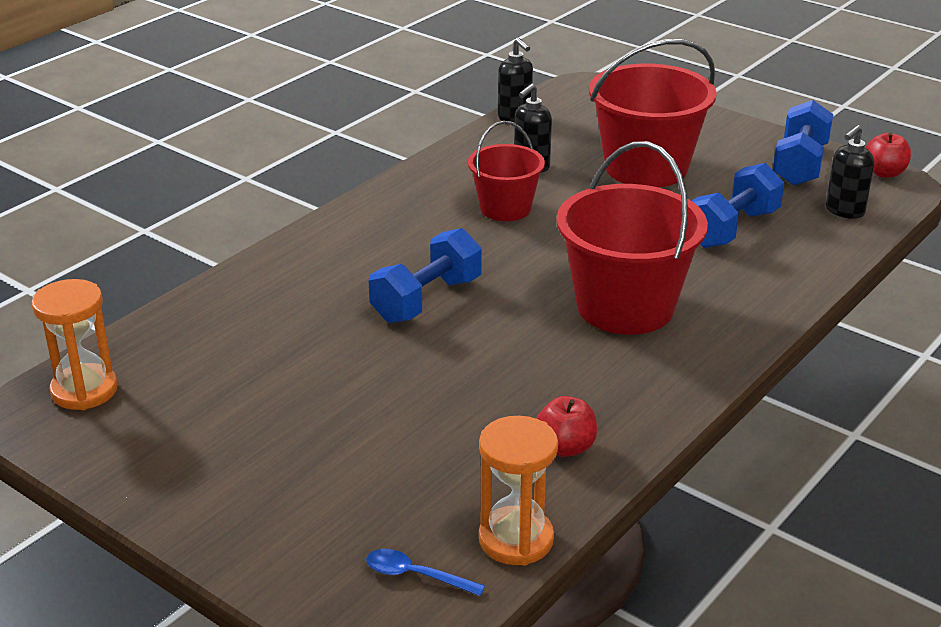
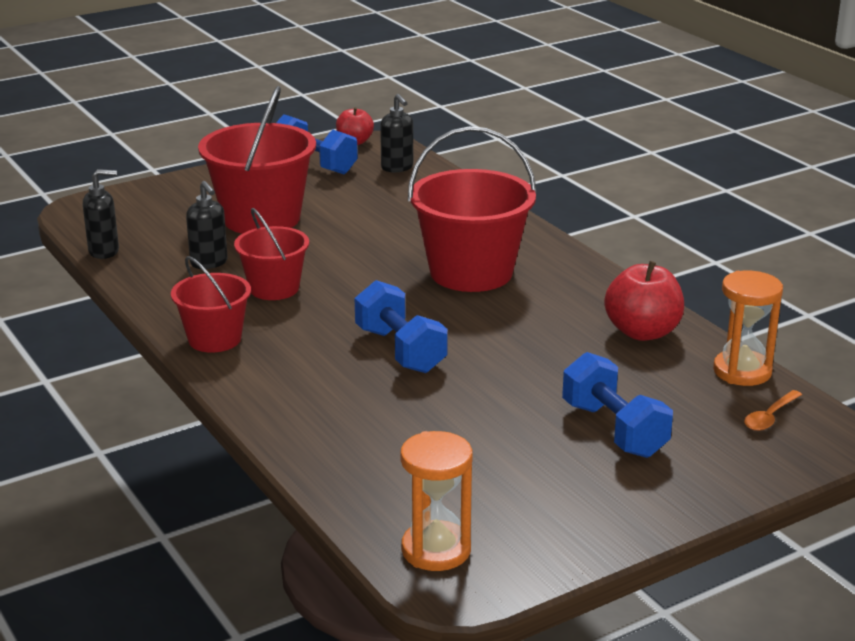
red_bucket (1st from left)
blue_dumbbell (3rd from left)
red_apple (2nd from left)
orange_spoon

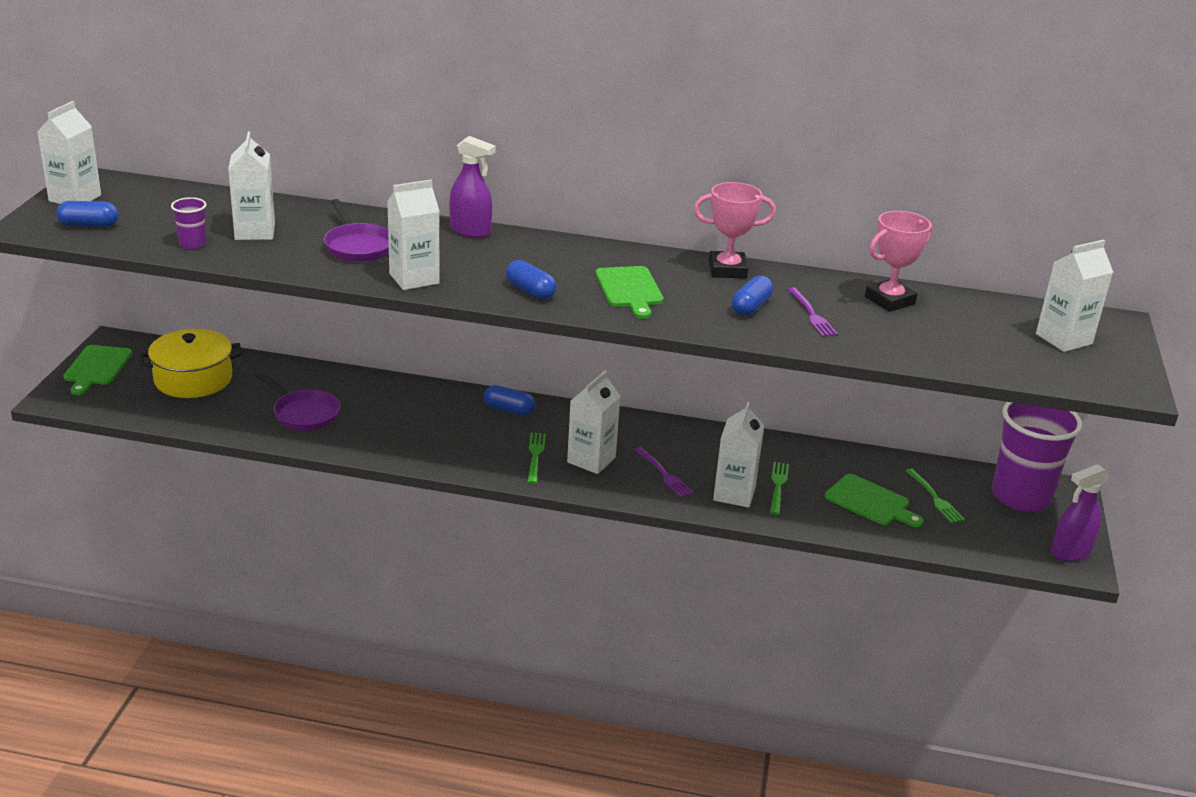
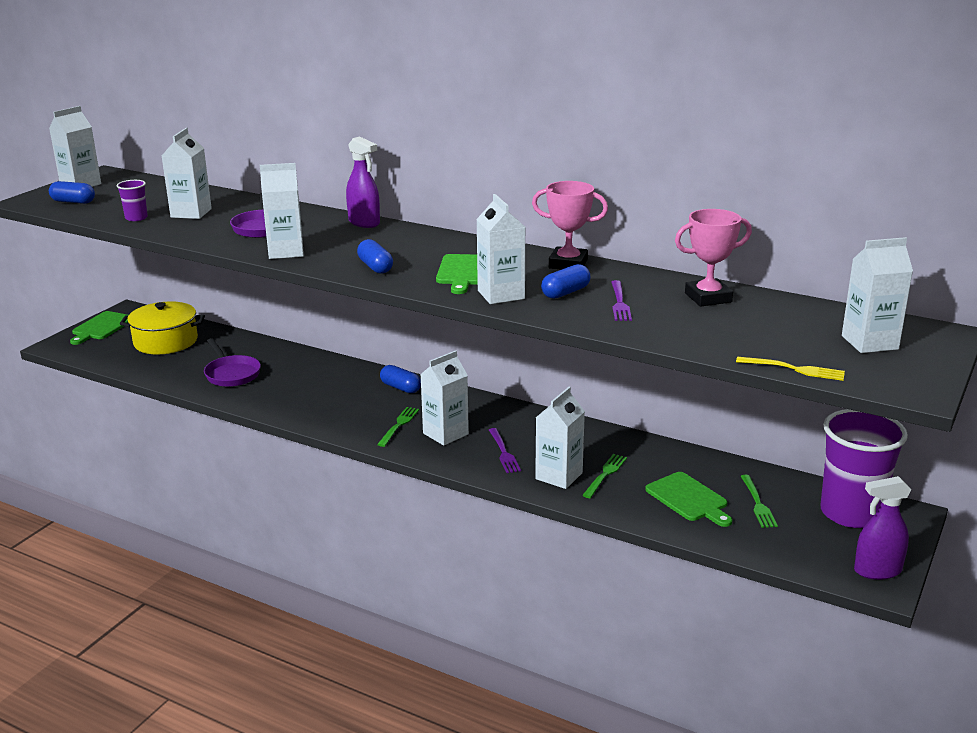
white_carton (5th from left)
yellow_fork

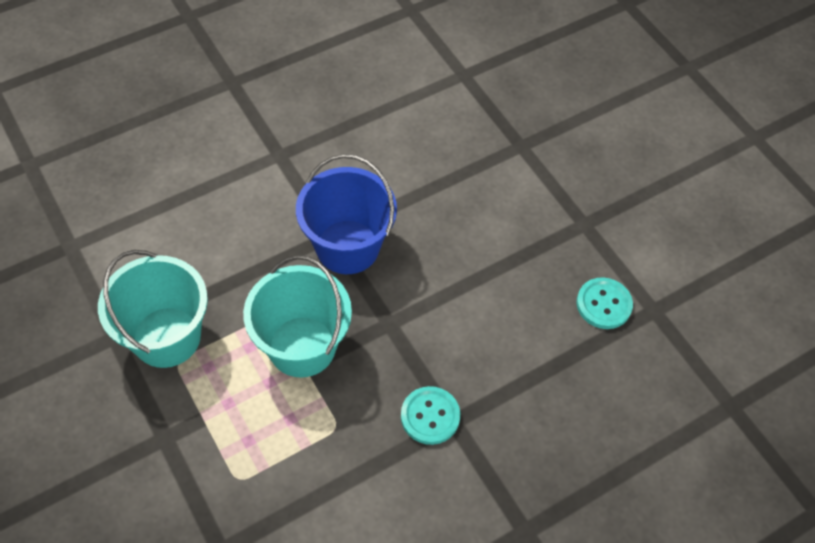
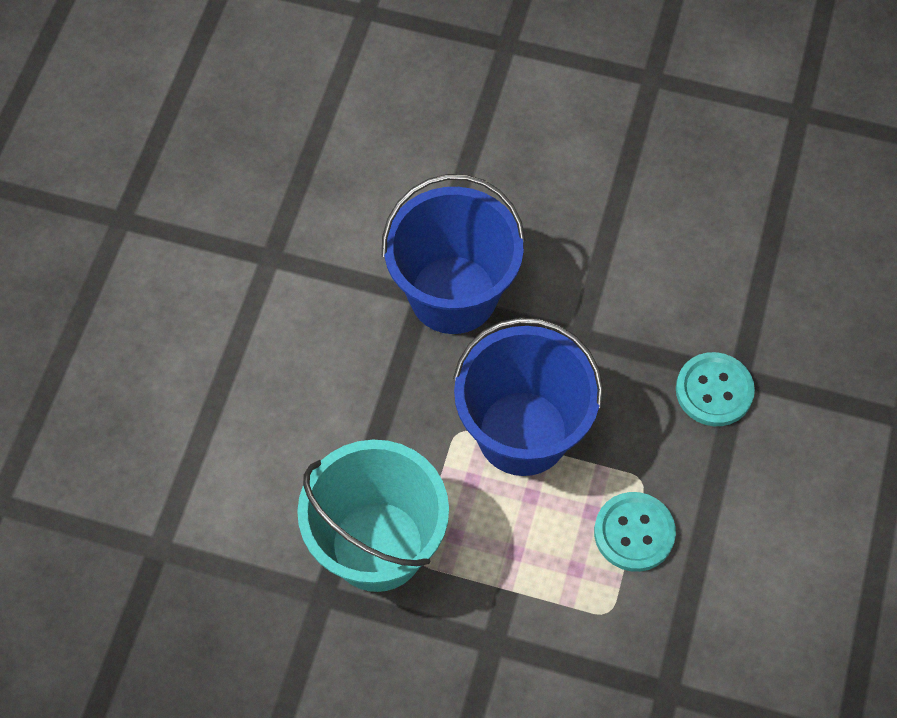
blue_bucket (2nd from left)
turquoise_button (1st from left)

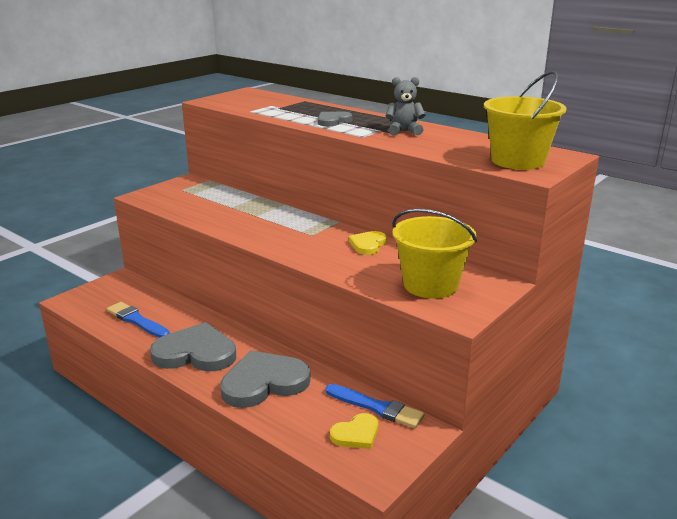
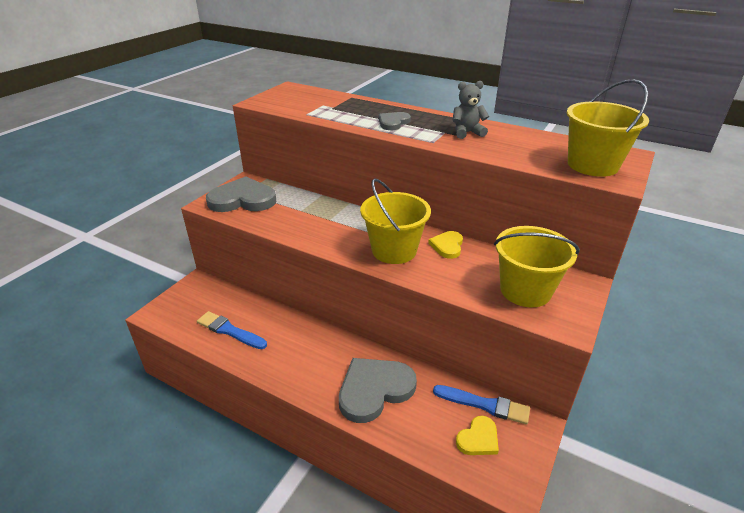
grey_heart (1st from left)
yellow_bucket (1st from left)

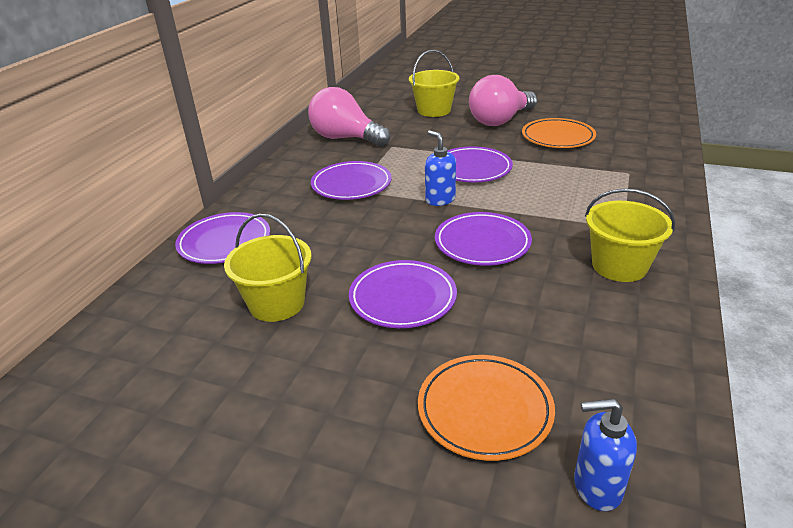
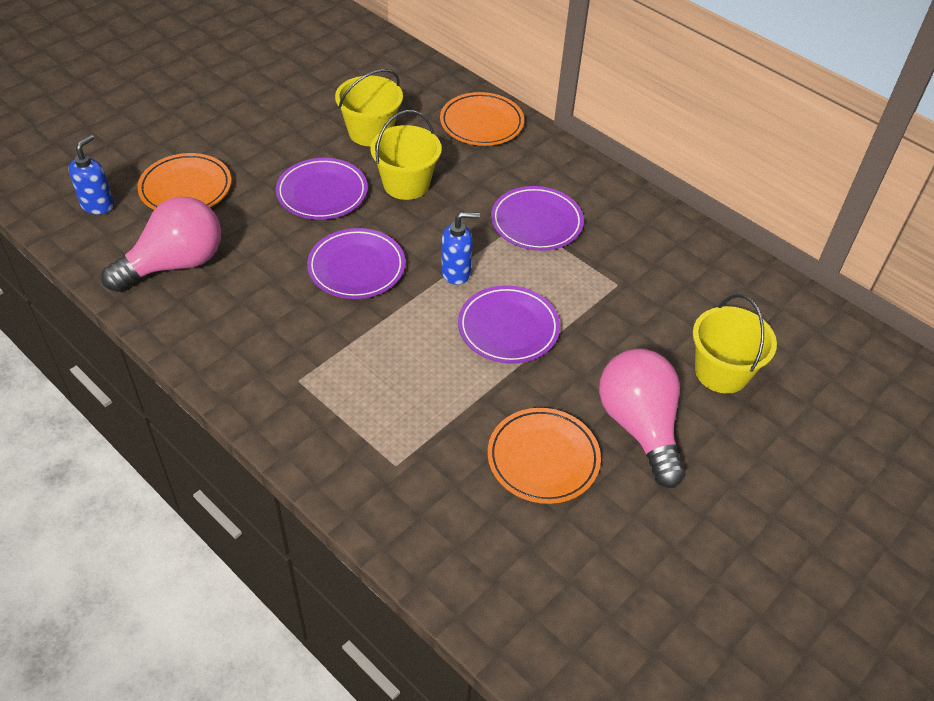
pink_light_bulb (1st from left)
yellow_bucket (2nd from left)
orange_plate (2nd from left)

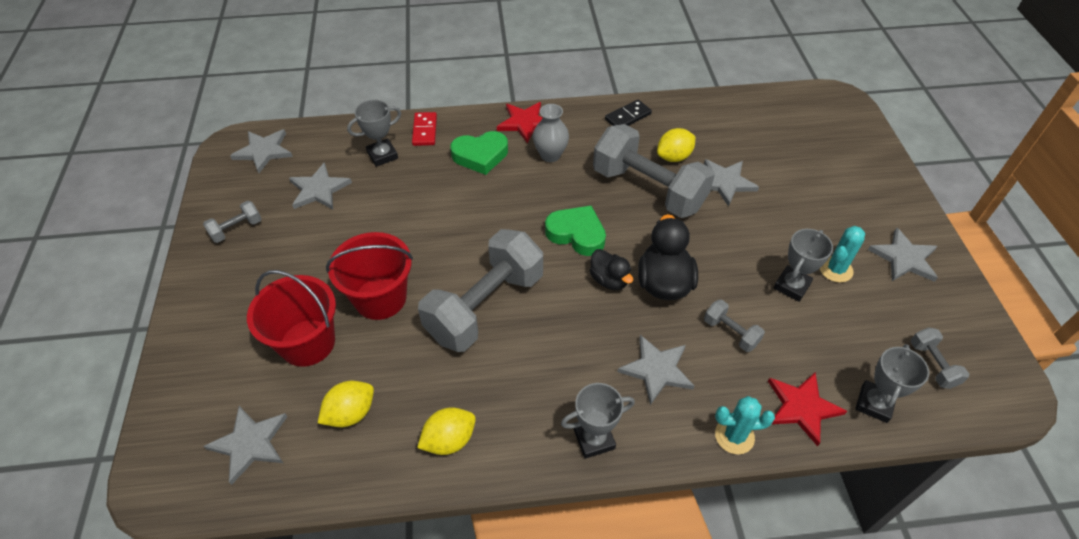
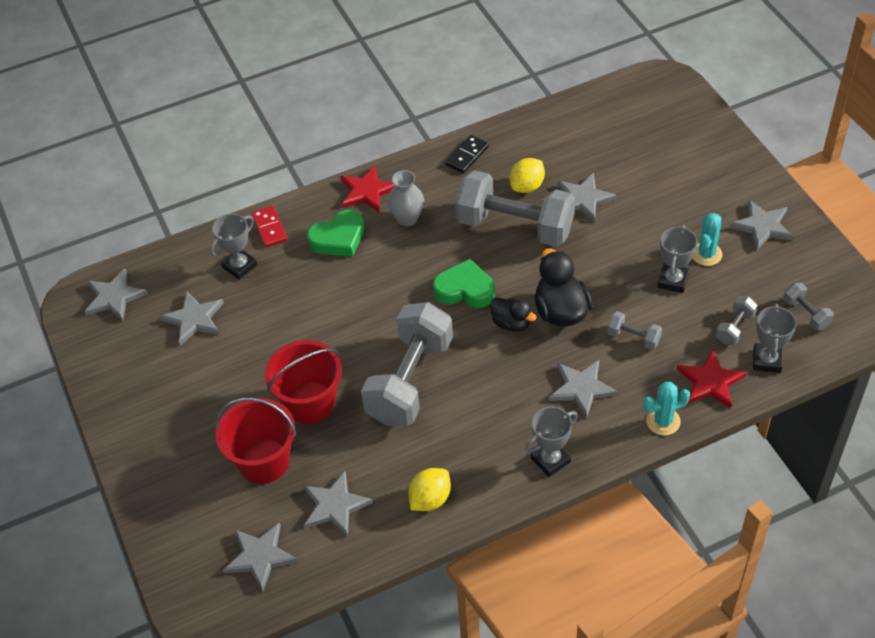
grey_star (4th from left)
grey_dumbbell (4th from left)

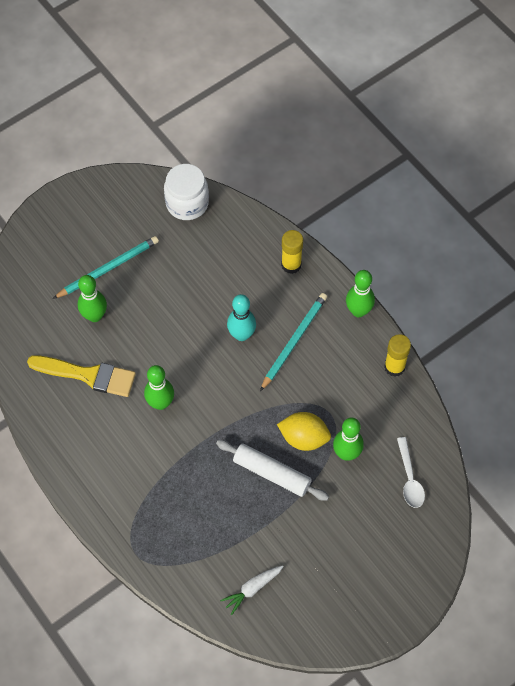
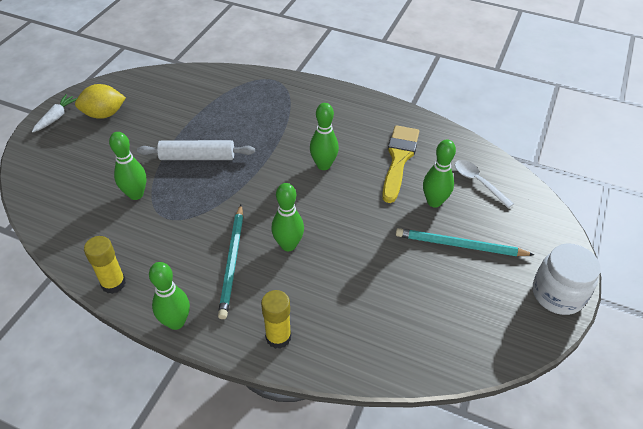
white_carrot
yellow_lemon
green_bowling_pin (3rd from left)
yellow_brush
turquoise_pencil (2nd from left)
white_spoon
white_jar

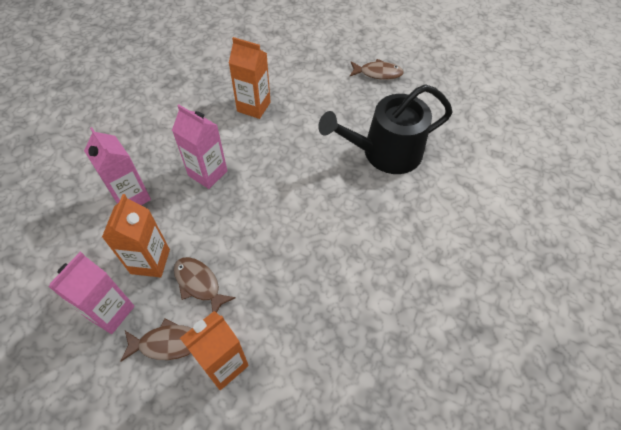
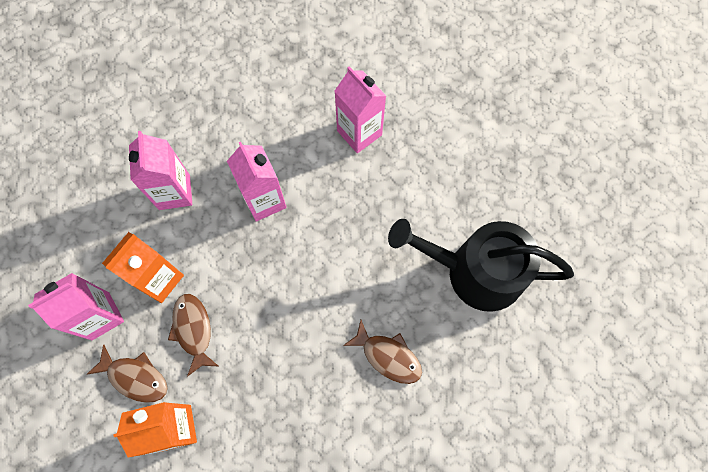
pink_carton (4th from left)
brown_fish (3rd from left)

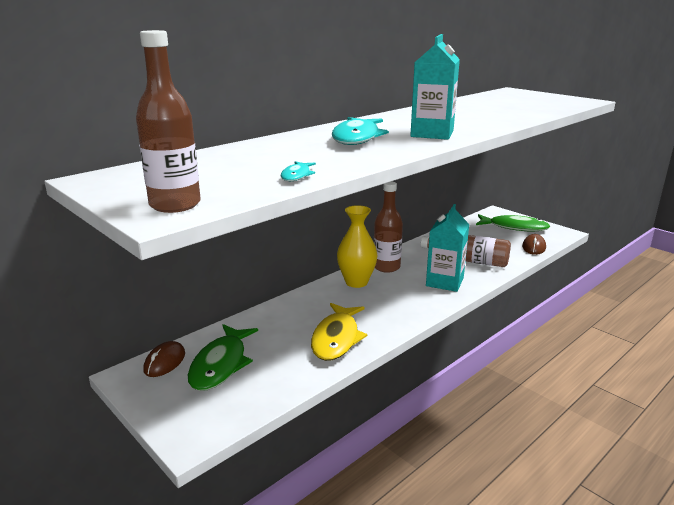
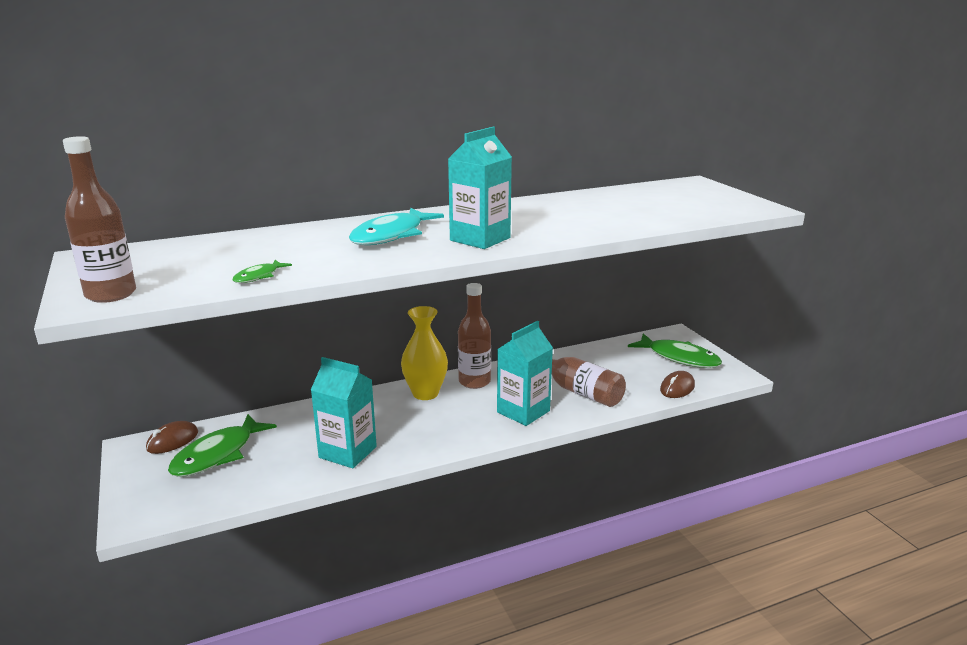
green_fish (2nd from left)
turquoise_carton (1st from left)

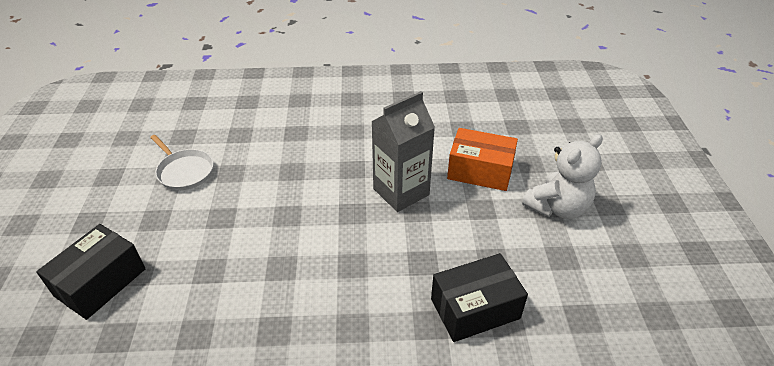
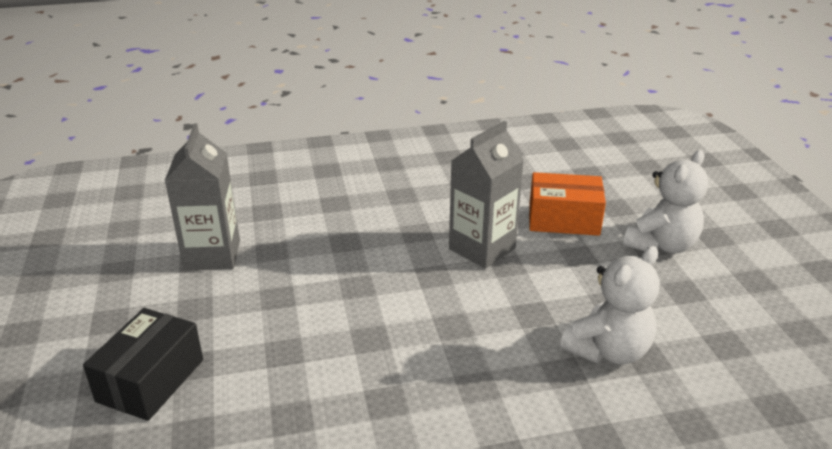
grey_carton (1st from left)
white_teddy_bear (1st from left)

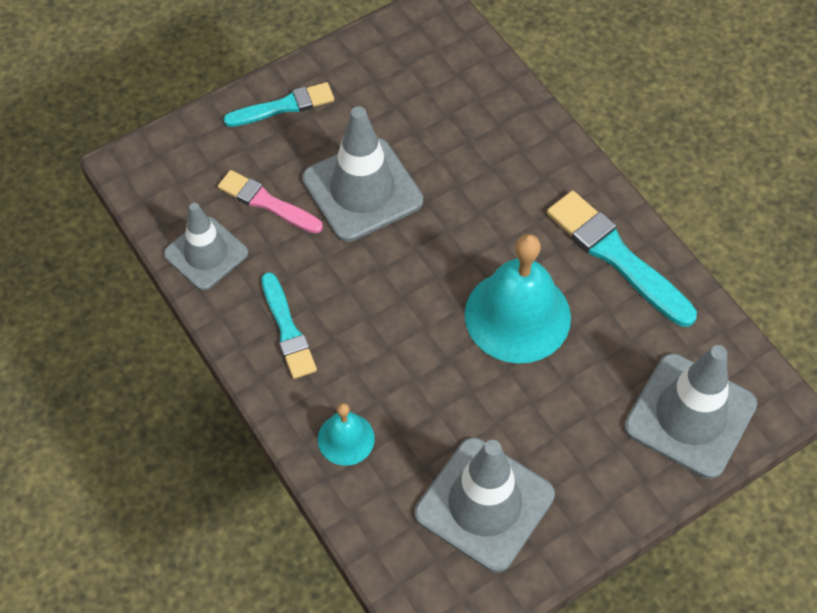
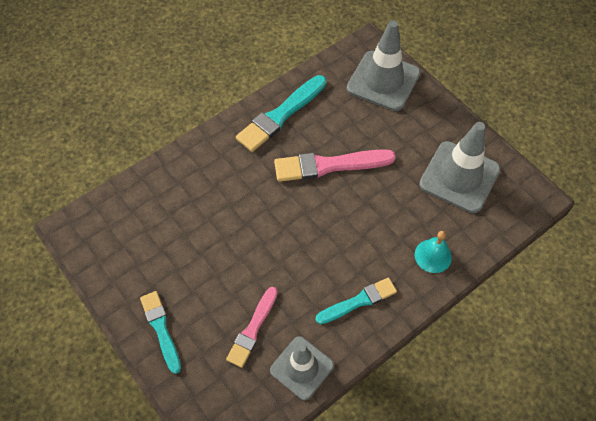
pink_brush (2nd from left)
grey_traffic_cone (2nd from left in the first image)

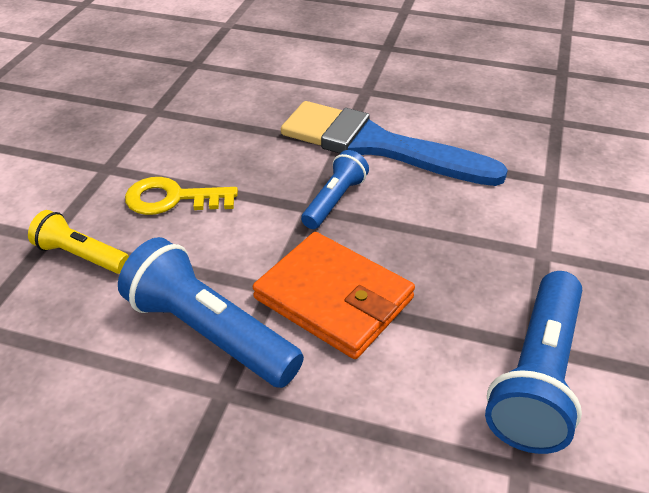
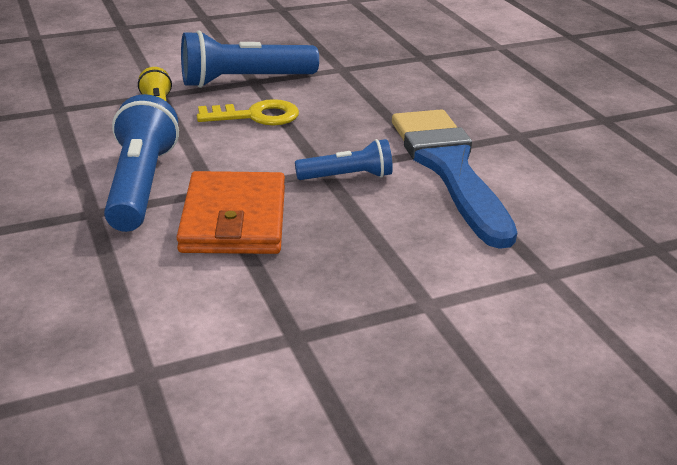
blue_flashlight (2nd from left)
yellow_key

